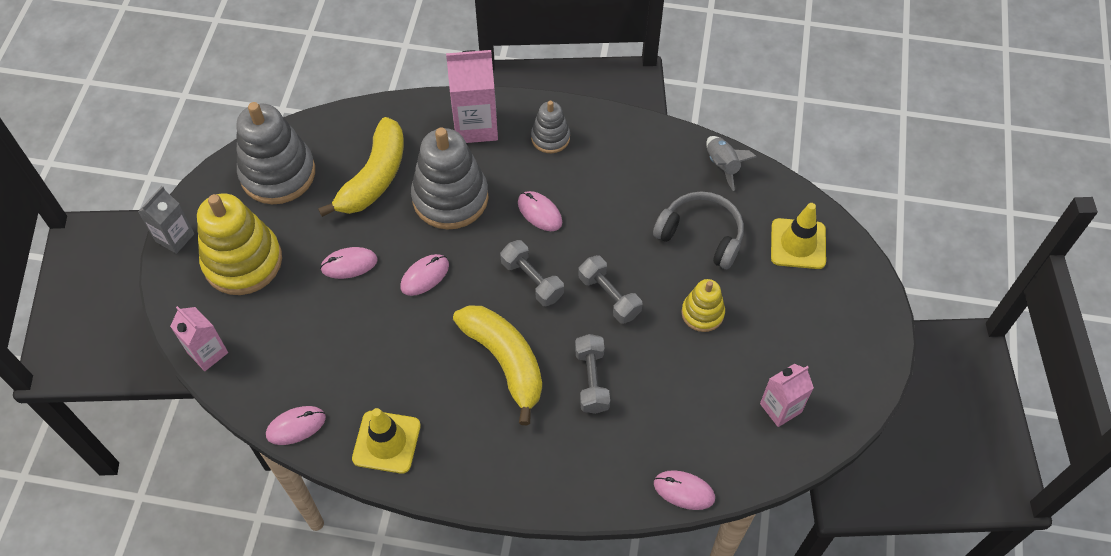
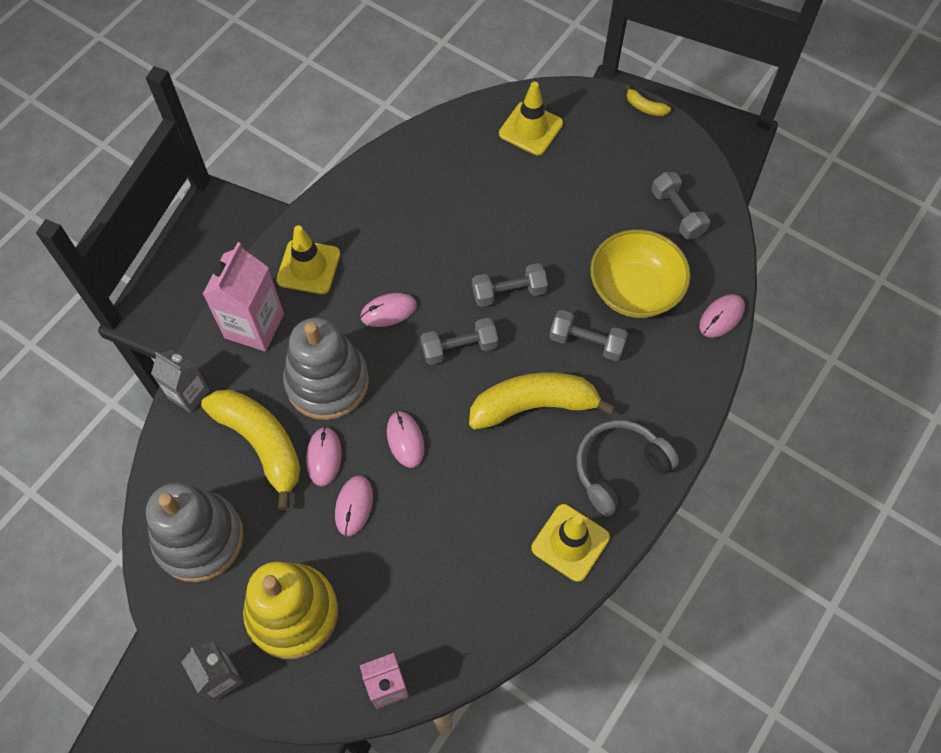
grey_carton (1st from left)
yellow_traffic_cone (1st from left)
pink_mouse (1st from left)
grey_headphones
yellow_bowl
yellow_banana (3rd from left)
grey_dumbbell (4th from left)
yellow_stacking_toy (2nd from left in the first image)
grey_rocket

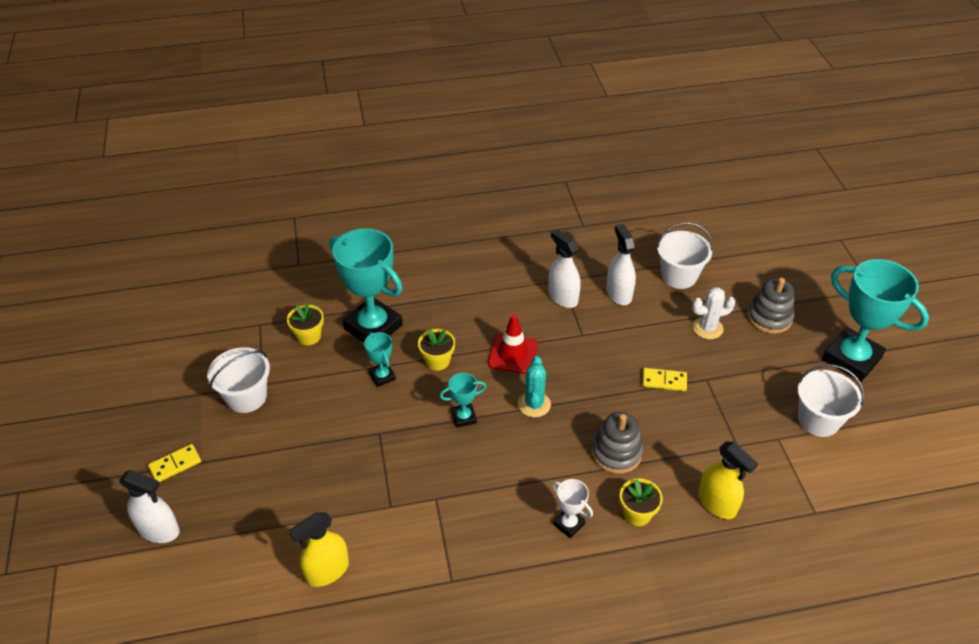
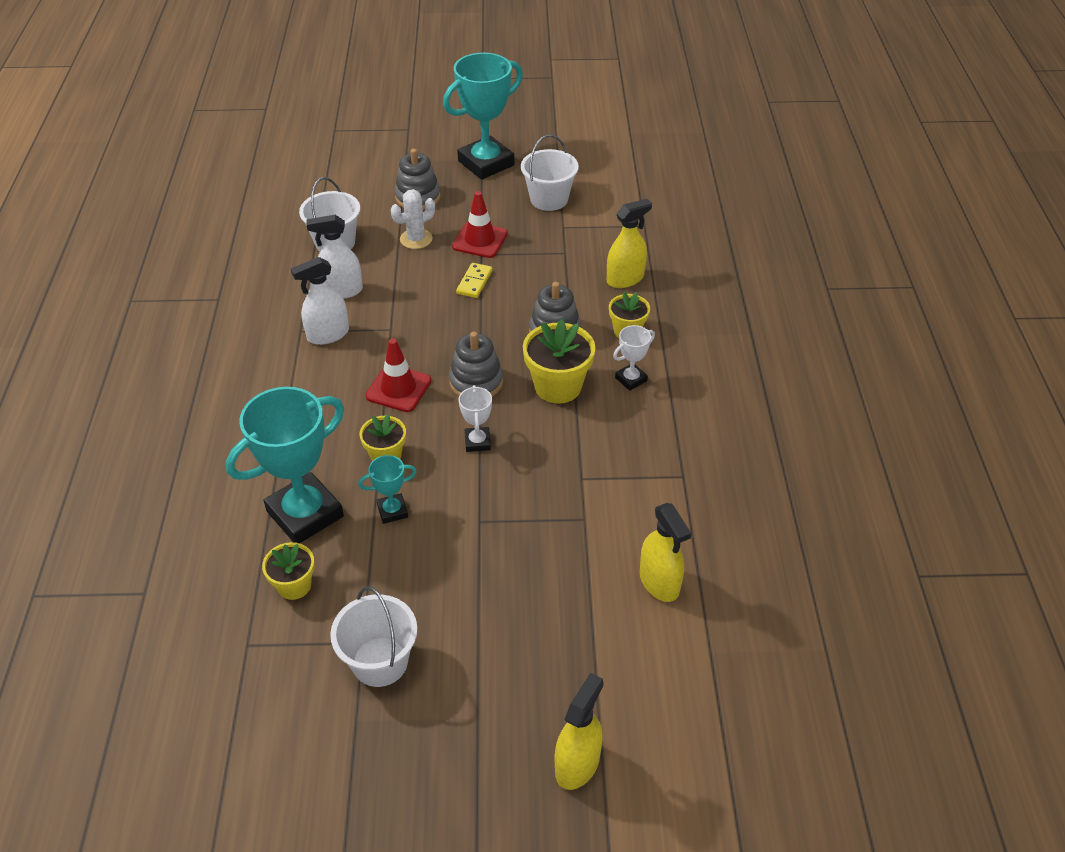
white_cactus
grey_stacking_toy (2nd from left)
red_traffic_cone (2nd from left)
white_trophy (1st from left)
yellow_flower_pot (3rd from left)
yellow_spray_bottle (1st from left)
yellow_domino (1st from left in the first image)

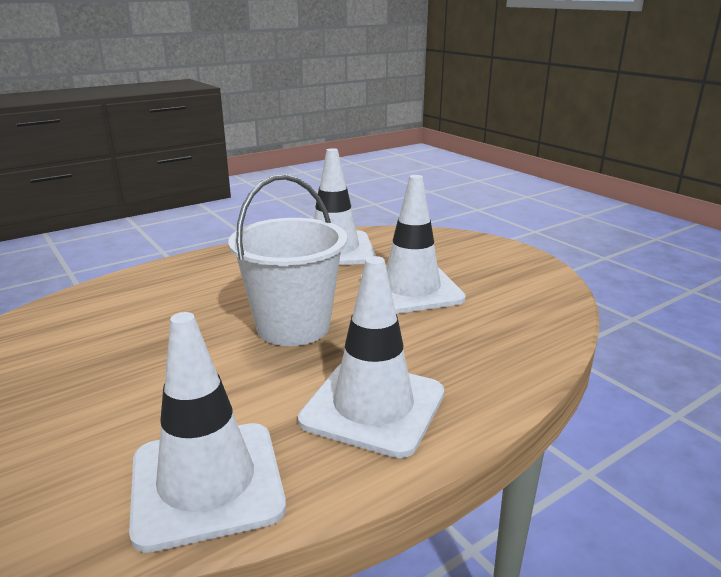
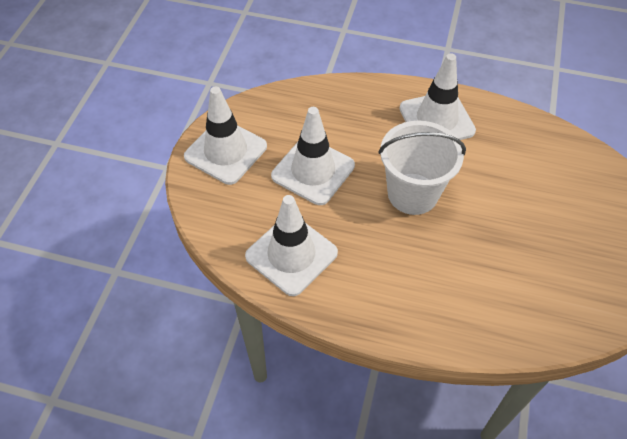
white_traffic_cone (1st from left)

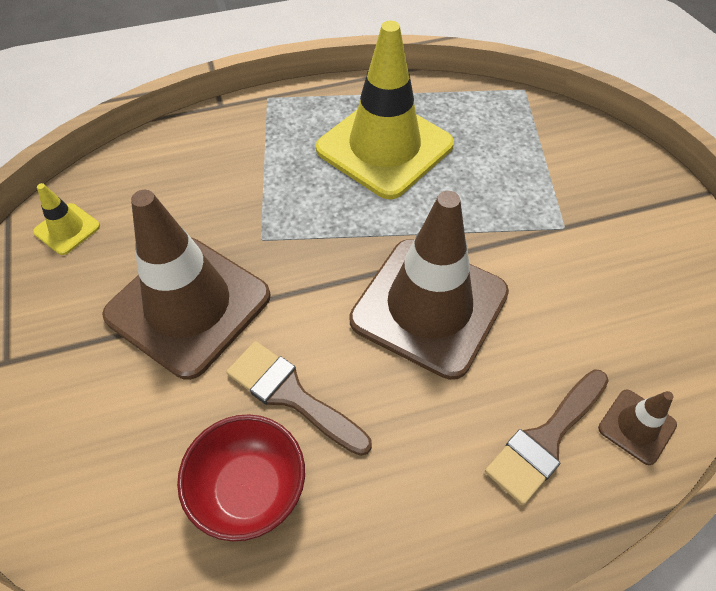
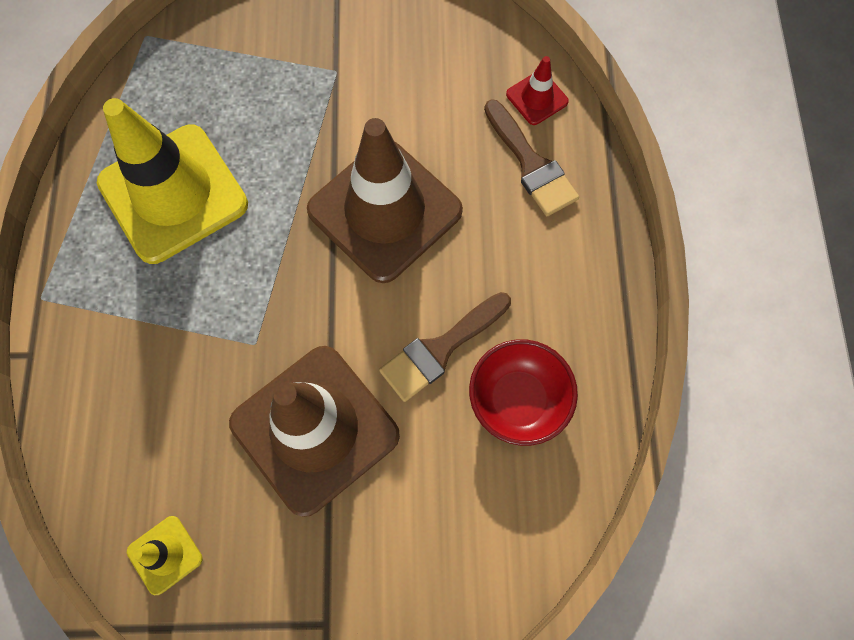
red_traffic_cone

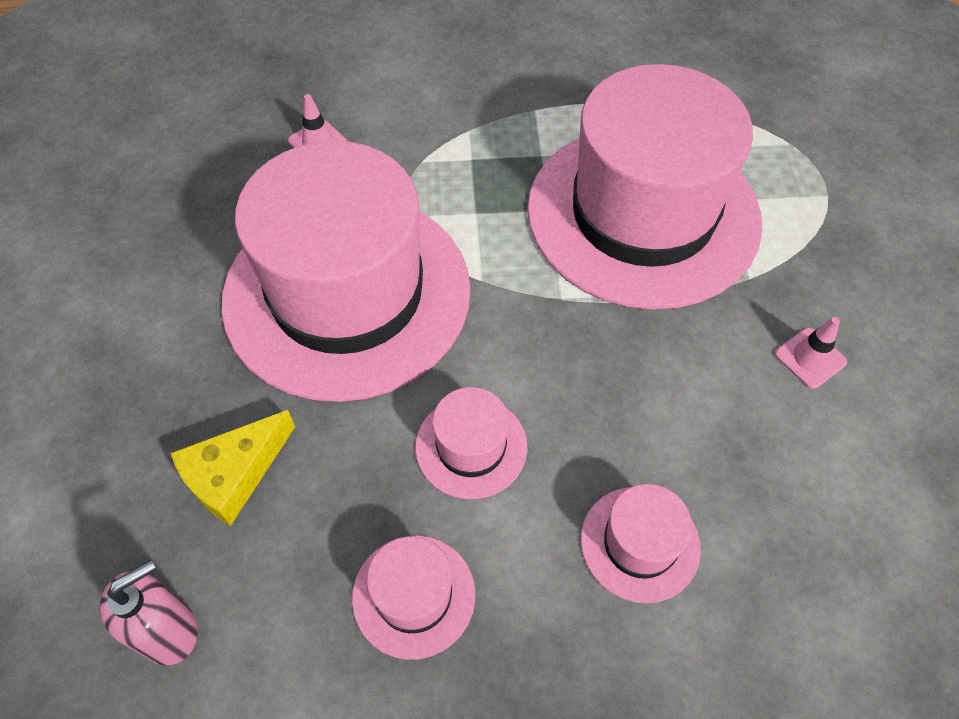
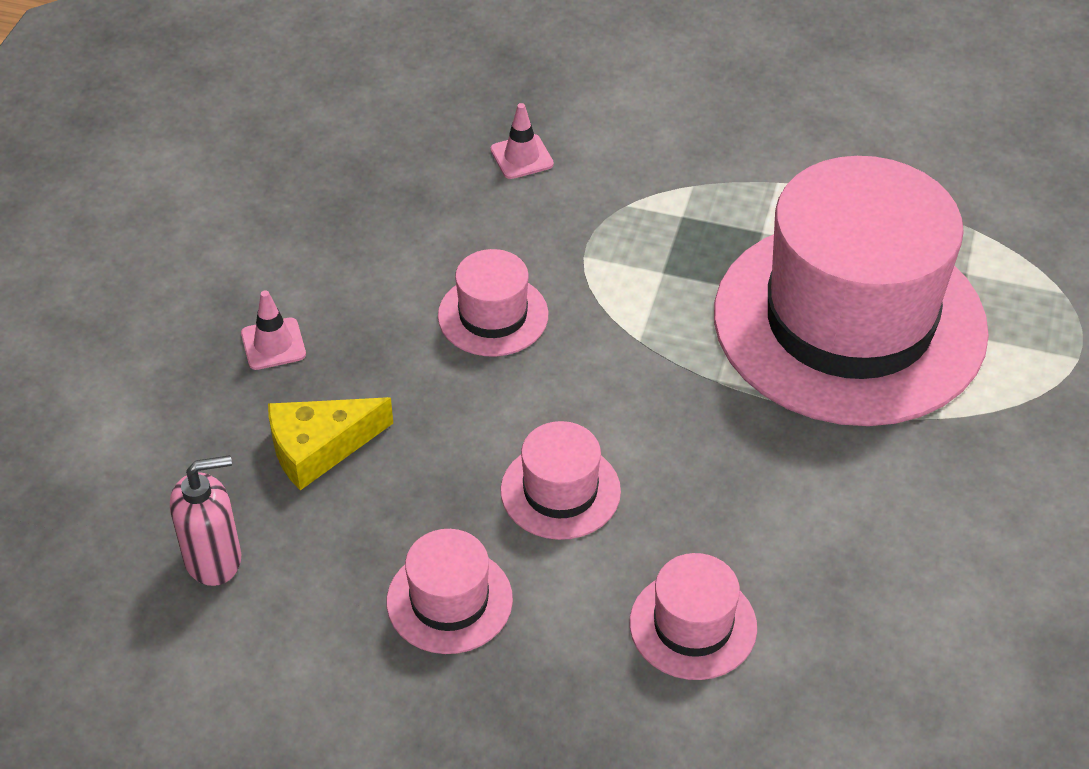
pink_traffic_cone (1st from left)
pink_hat (2nd from left)

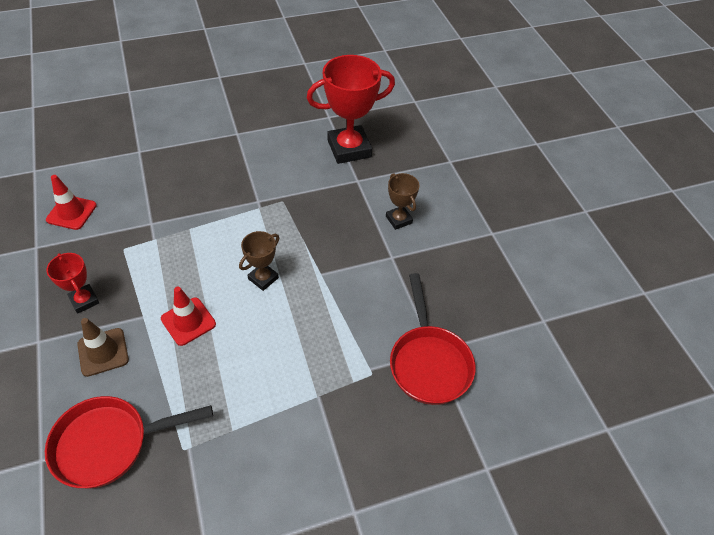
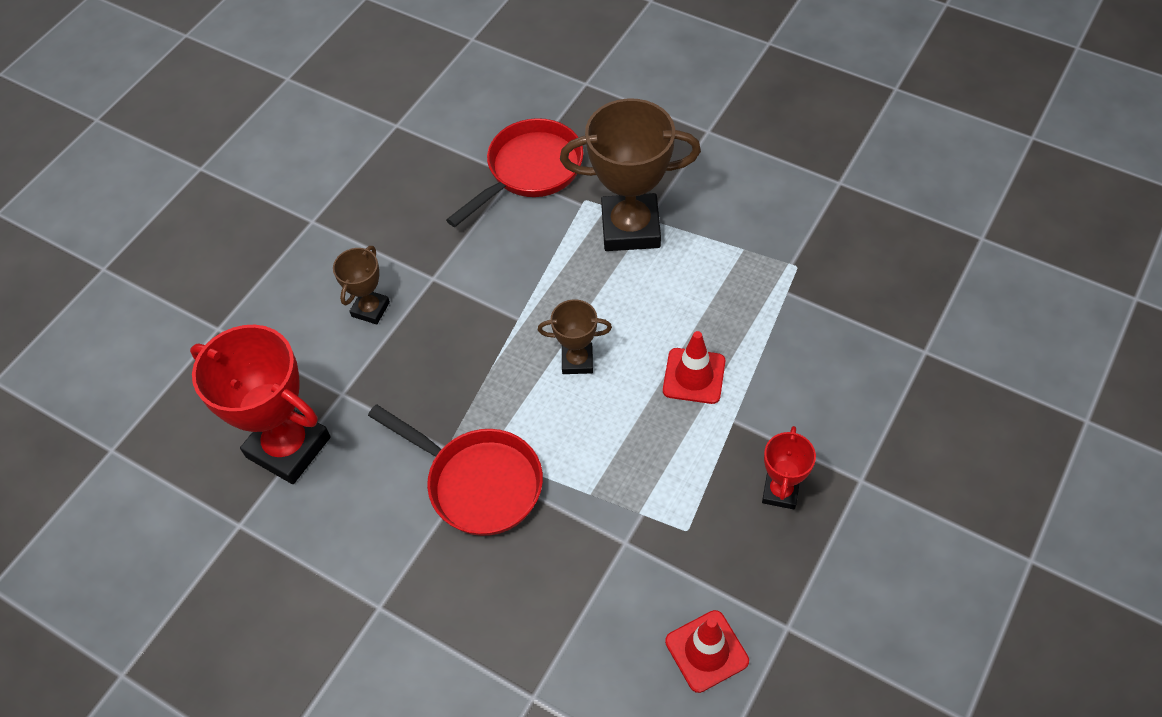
red_pan (1st from left)
brown_trophy (3rd from left)
brown_traffic_cone

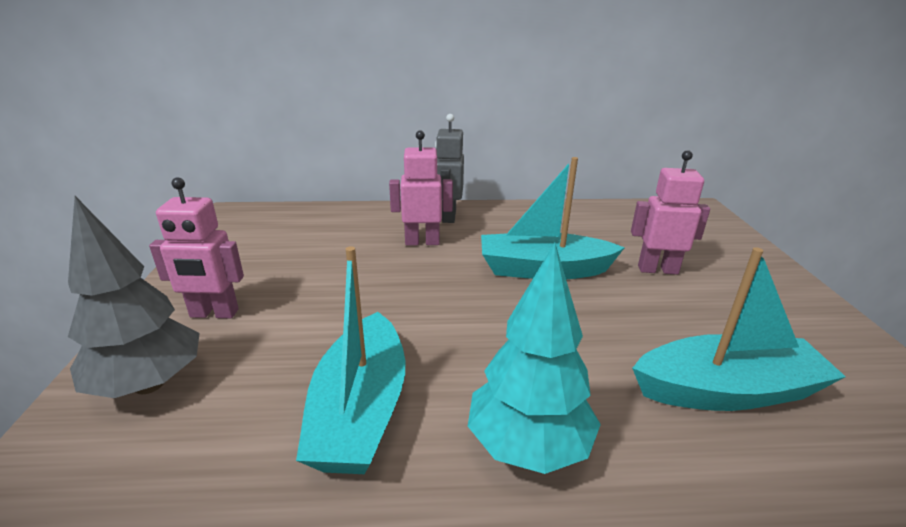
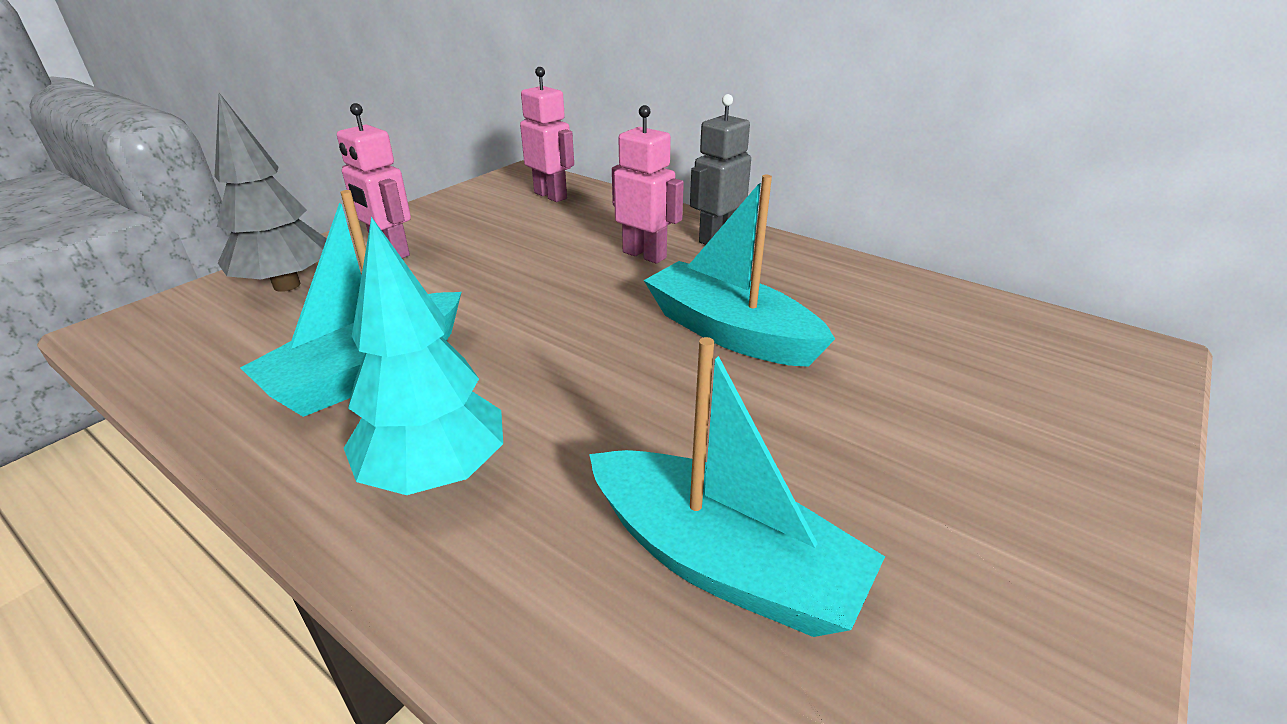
pink_robot (2nd from left)

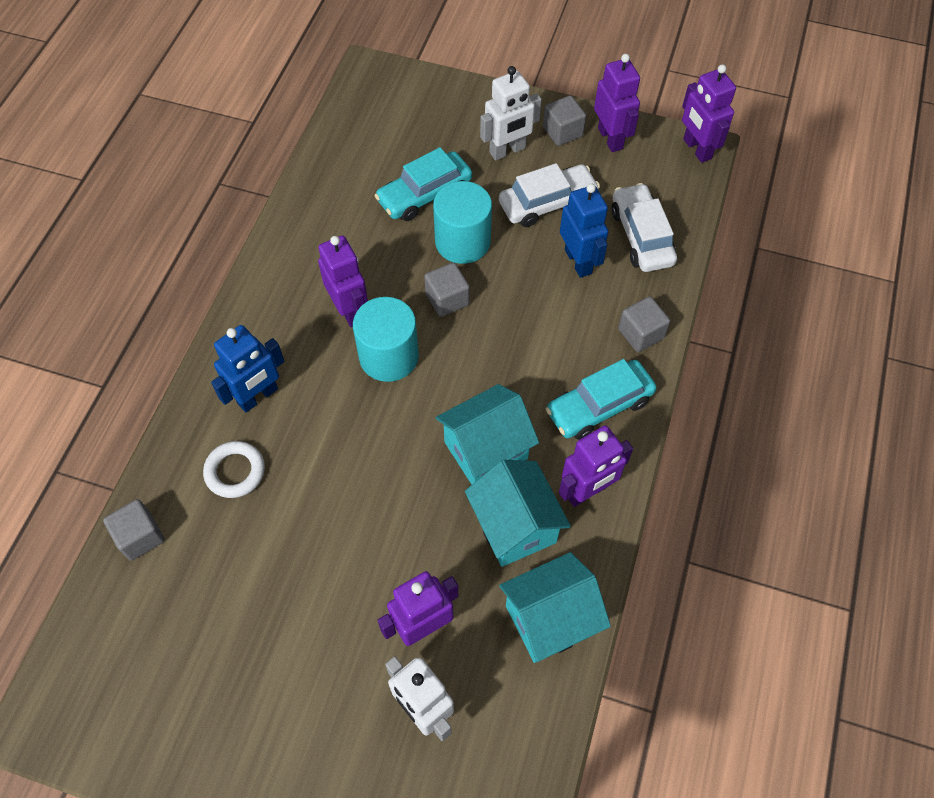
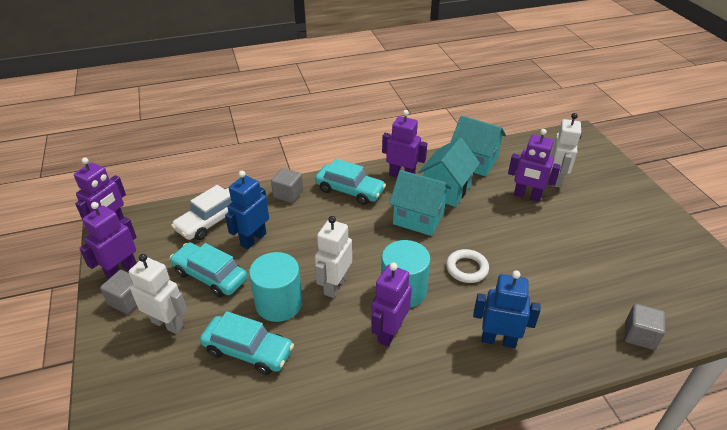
turquoise_car (1st from left)
white_robot (2nd from left)
white_ring

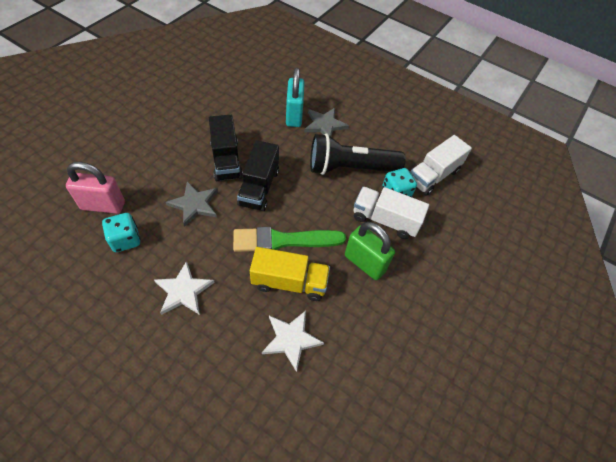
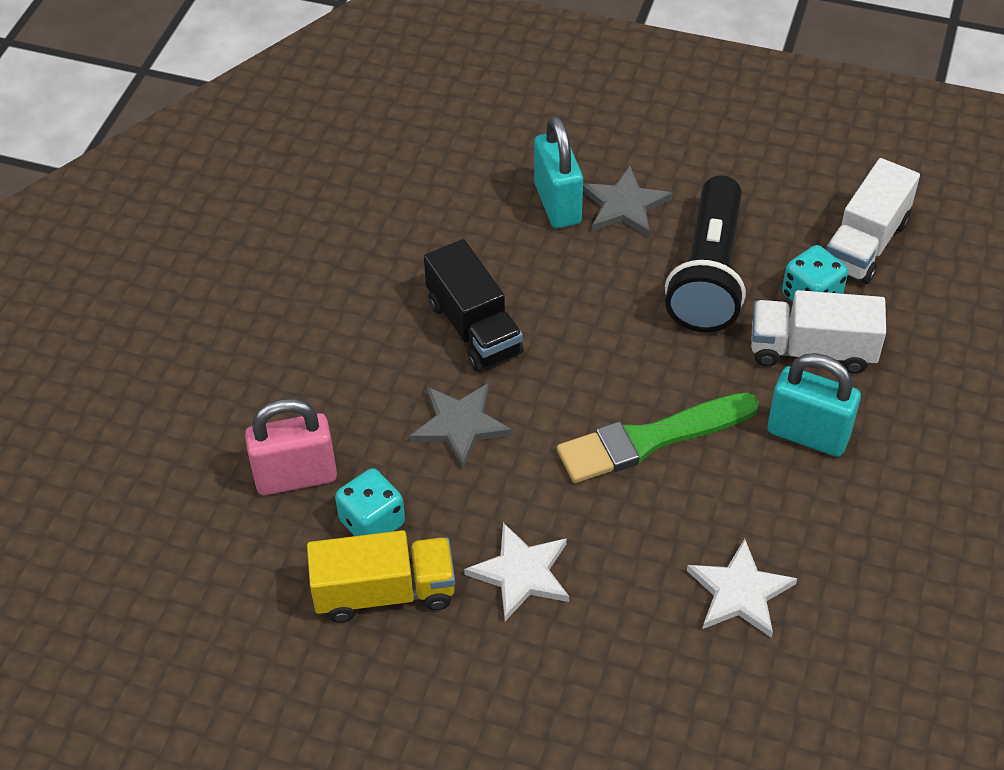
yellow_truck
black_flashlight
turquoise_padlock (2nd from left)
black_truck (2nd from left in the first image)

